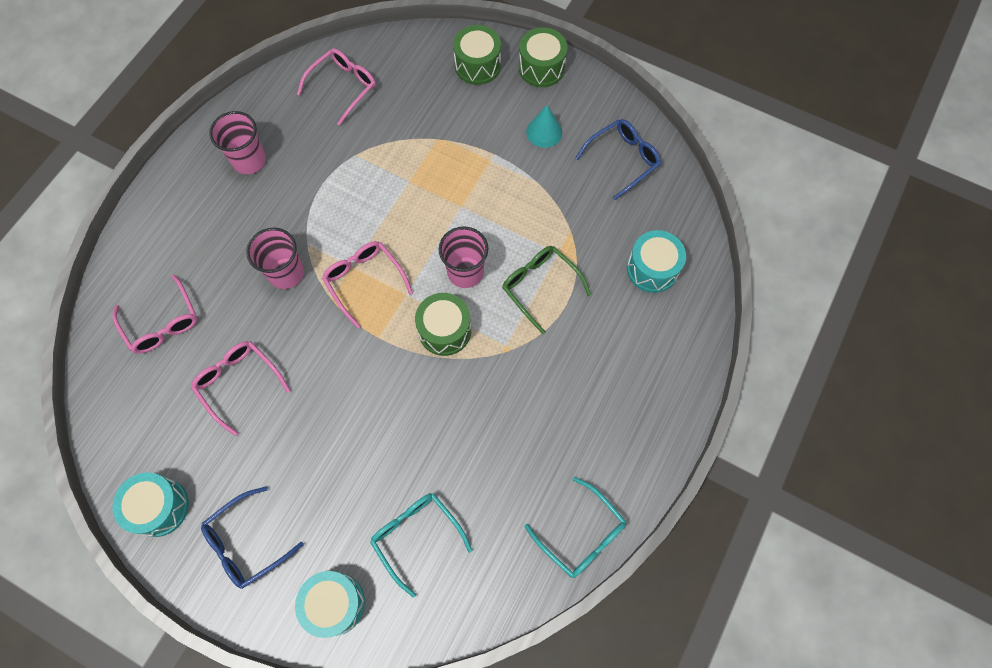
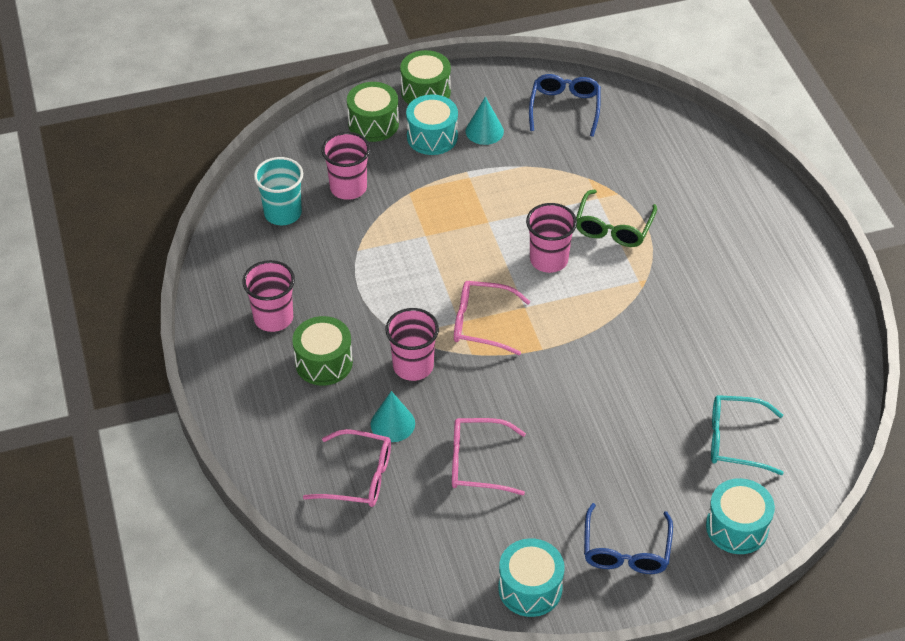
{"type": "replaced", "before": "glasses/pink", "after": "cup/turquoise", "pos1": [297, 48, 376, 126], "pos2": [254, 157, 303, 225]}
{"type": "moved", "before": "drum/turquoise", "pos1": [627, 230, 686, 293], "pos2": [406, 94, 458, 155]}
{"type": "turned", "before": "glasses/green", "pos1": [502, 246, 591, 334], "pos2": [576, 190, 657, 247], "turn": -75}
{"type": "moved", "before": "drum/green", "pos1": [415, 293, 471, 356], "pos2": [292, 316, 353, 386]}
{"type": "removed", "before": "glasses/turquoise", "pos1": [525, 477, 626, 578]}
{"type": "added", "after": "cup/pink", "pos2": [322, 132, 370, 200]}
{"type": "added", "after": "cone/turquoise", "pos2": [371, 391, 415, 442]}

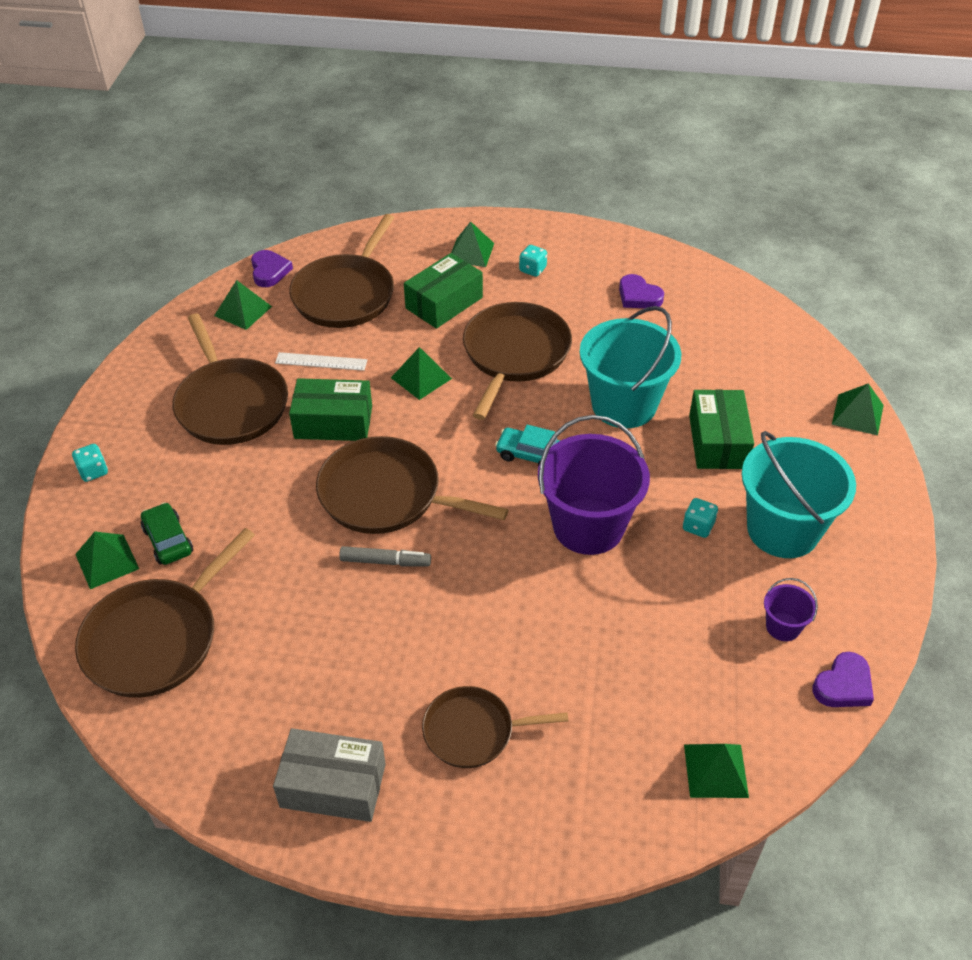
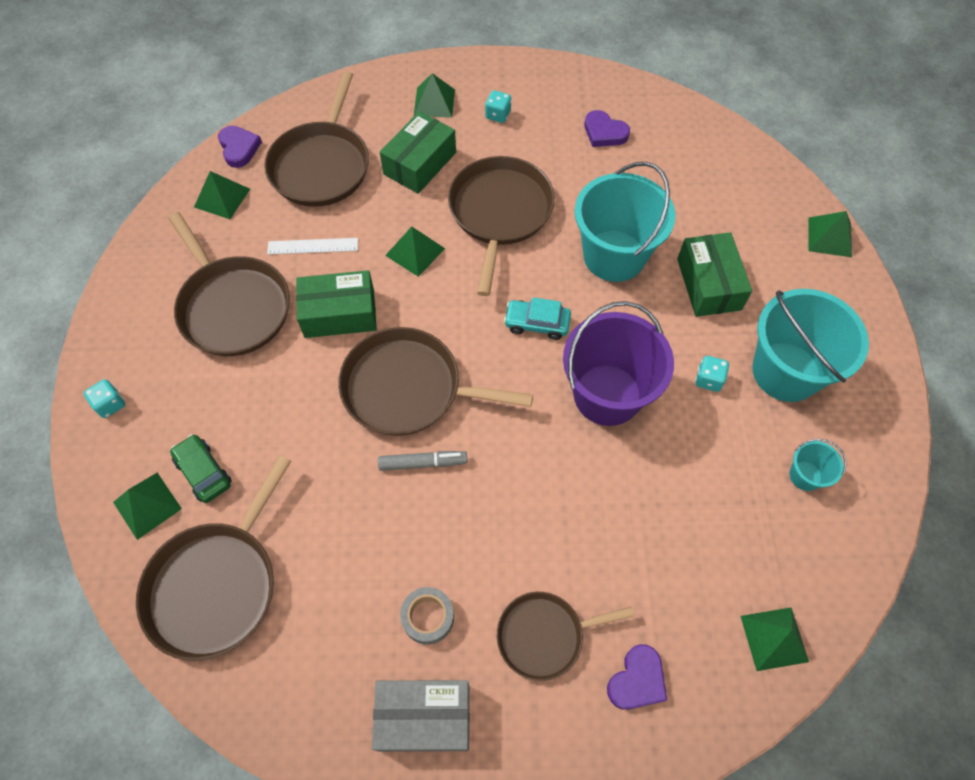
{"type": "recoloured", "before": "bucket/purple", "after": "bucket/turquoise", "pos1": [764, 578, 818, 641], "pos2": [790, 439, 847, 491]}
{"type": "moved", "before": "heart/purple", "pos1": [812, 652, 874, 707], "pos2": [607, 644, 667, 710]}
{"type": "added", "after": "tape/grey", "pos2": [400, 587, 454, 645]}

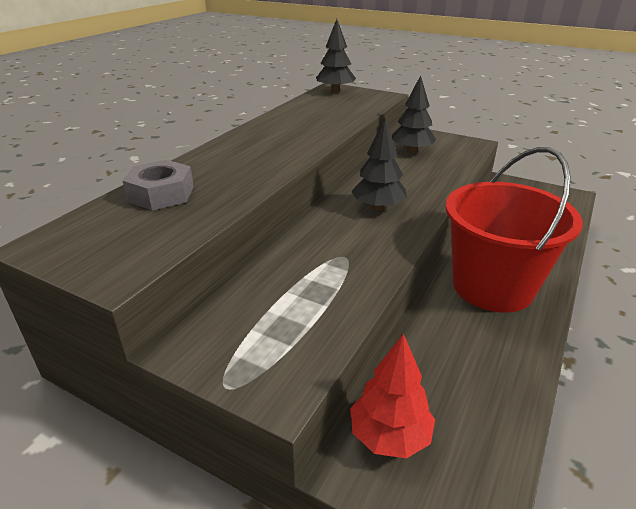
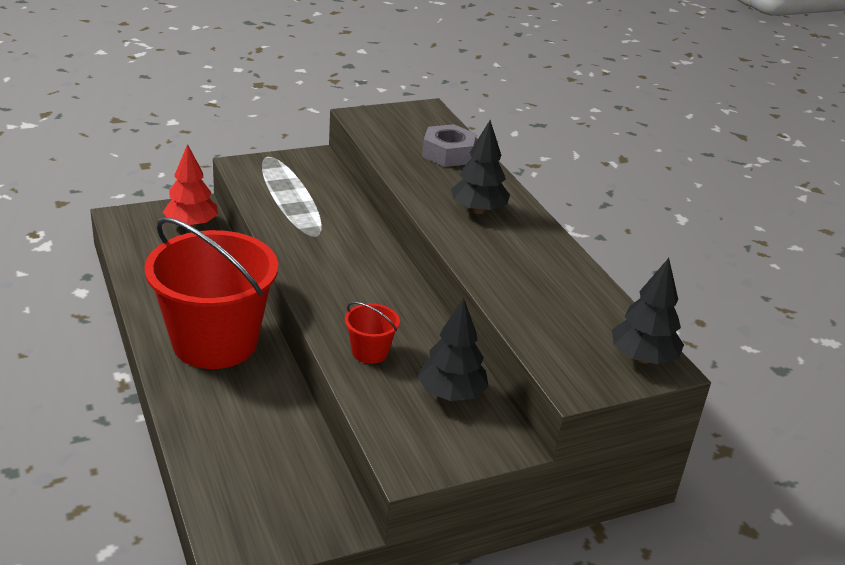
{"type": "moved", "before": "tree/black", "pos1": [351, 118, 407, 211], "pos2": [451, 120, 510, 214]}
{"type": "added", "after": "bucket/red", "pos2": [345, 302, 400, 364]}

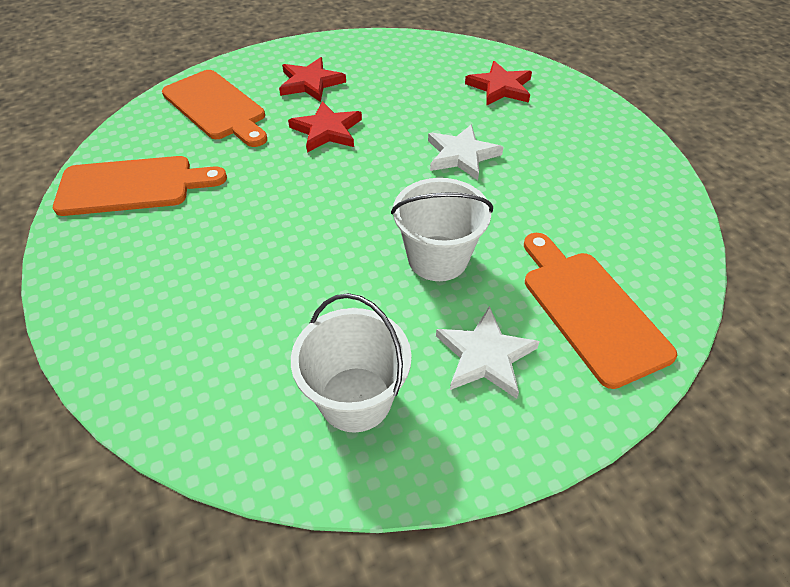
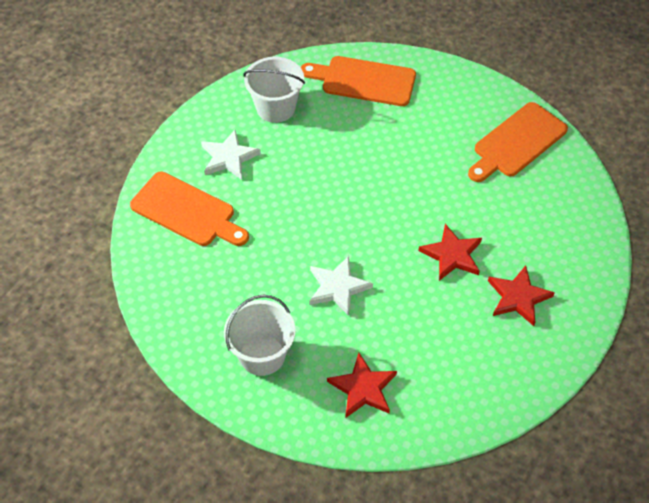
{"type": "moved", "before": "cutting board/orange", "pos1": [162, 70, 267, 147], "pos2": [301, 56, 416, 106]}
{"type": "moved", "before": "bucket/white", "pos1": [391, 178, 493, 281], "pos2": [224, 295, 296, 376]}

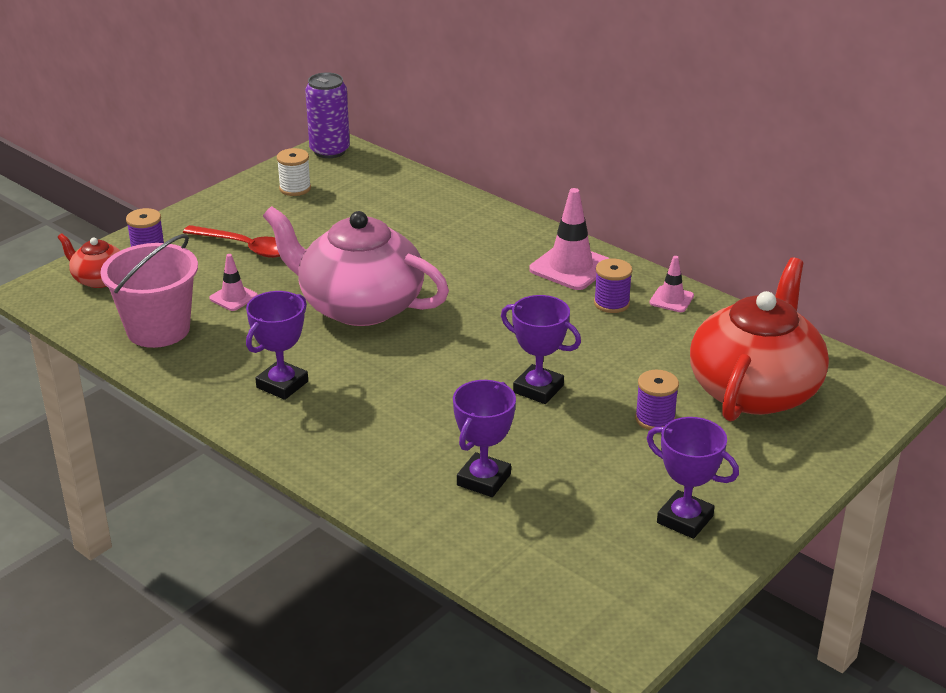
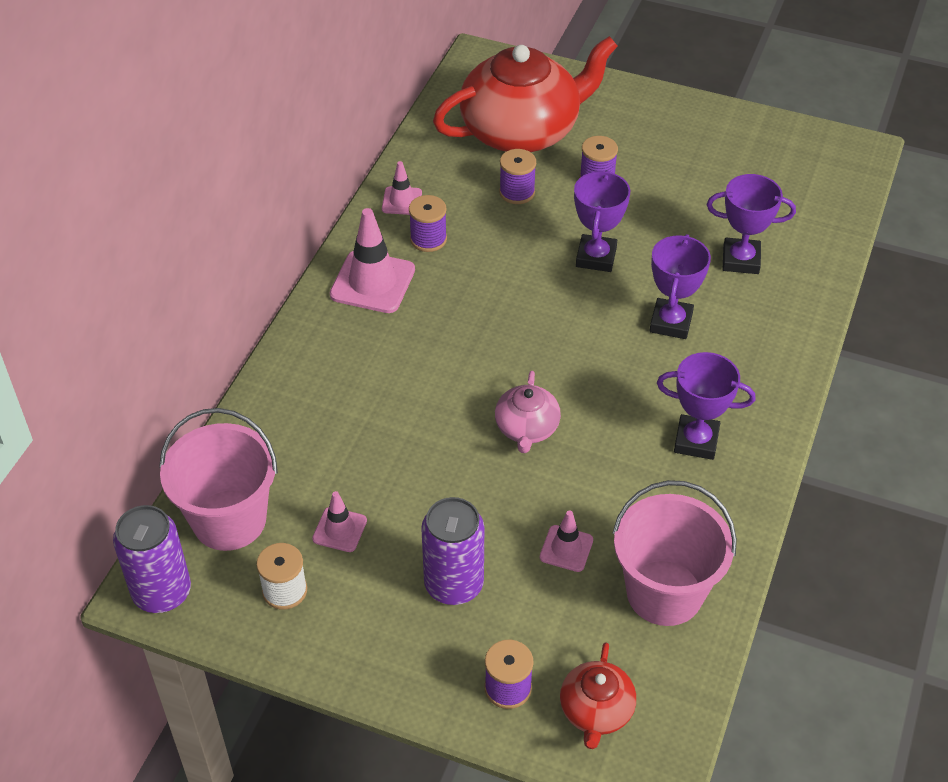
{"type": "resized", "before": "teapot/pink", "pos1": [263, 206, 449, 326], "pos2": [495, 371, 561, 453], "scale": 0.46}
{"type": "replaced", "before": "spoon/red", "after": "can/purple", "pos1": [183, 225, 280, 258], "pos2": [421, 497, 484, 605]}
{"type": "turned", "before": "teapot/red", "pos1": [690, 257, 829, 421], "pos2": [433, 36, 618, 152], "turn": 150}
{"type": "moved", "before": "trophy/purple", "pos1": [647, 417, 739, 539], "pos2": [650, 234, 711, 339]}
{"type": "added", "after": "spool/purple", "pos2": [499, 149, 536, 204]}
{"type": "added", "after": "bucket/pink", "pos2": [159, 408, 278, 551]}
{"type": "added", "after": "traffic cone/pink", "pos2": [312, 491, 367, 552]}

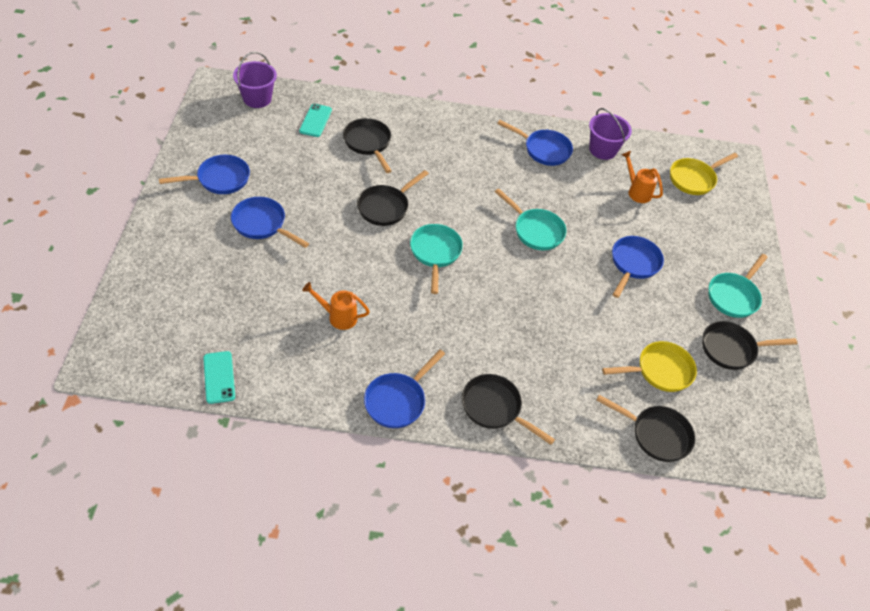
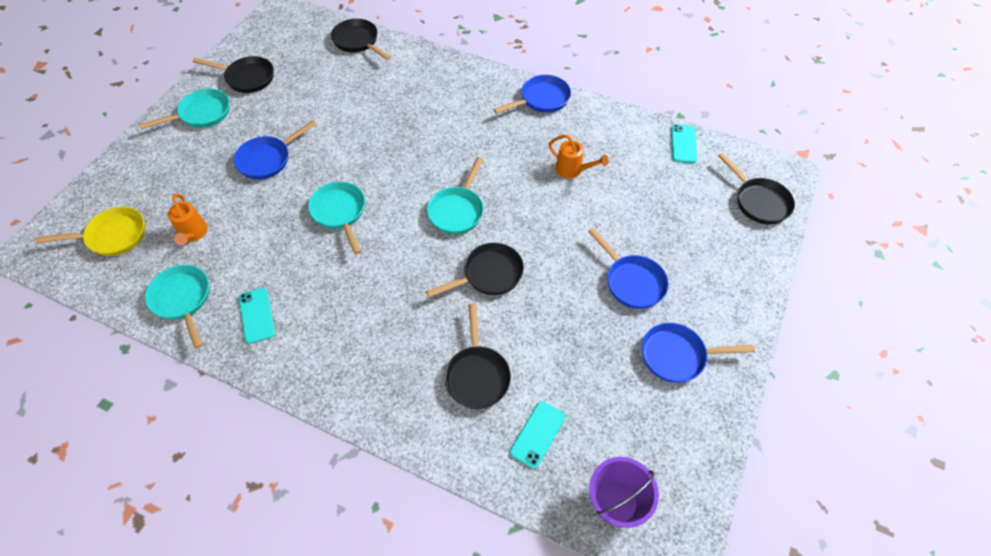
{"type": "replaced", "before": "bucket/purple", "after": "pan/turquoise", "pos1": [589, 108, 632, 160], "pos2": [145, 265, 209, 349]}
{"type": "replaced", "before": "pan/blue", "after": "phone/turquoise", "pos1": [497, 120, 573, 166], "pos2": [239, 288, 275, 344]}
{"type": "removed", "before": "pan/yellow", "pos1": [602, 341, 697, 392]}
{"type": "moved", "before": "pan/black", "pos1": [462, 374, 555, 445], "pos2": [718, 153, 795, 224]}

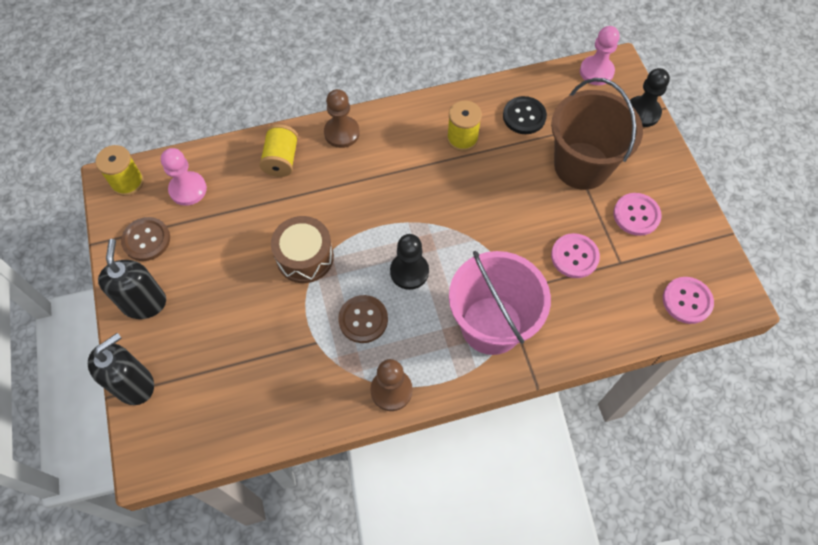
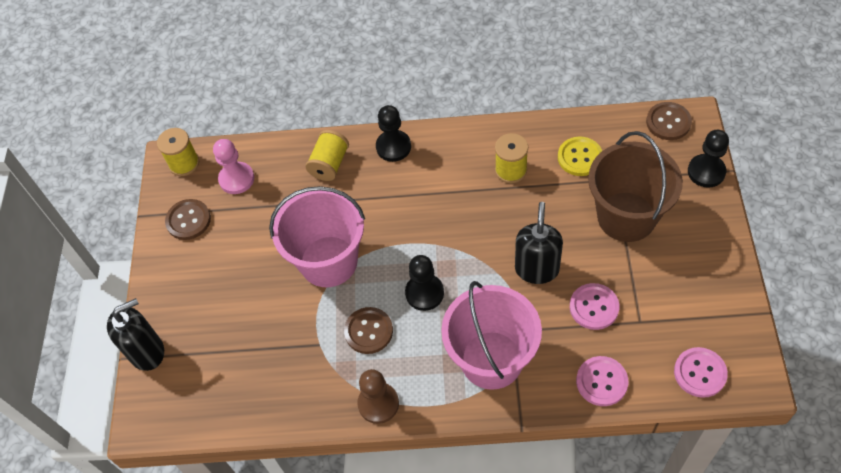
{"type": "replaced", "before": "pawn/pink", "after": "button/brown", "pos1": [580, 26, 620, 85], "pos2": [646, 102, 692, 140]}
{"type": "recoloured", "before": "pawn/brown", "after": "pawn/black", "pos1": [324, 89, 360, 148], "pos2": [376, 105, 411, 162]}
{"type": "recoloured", "before": "button/black", "after": "button/yellow", "pos1": [503, 96, 547, 134], "pos2": [558, 137, 602, 176]}
{"type": "moved", "before": "button/pink", "pos1": [613, 193, 662, 236], "pos2": [576, 356, 628, 406]}
{"type": "replaced", "before": "drum/brown", "after": "bucket/pink", "pos1": [271, 216, 334, 283], "pos2": [269, 186, 365, 287]}
{"type": "moved", "before": "soap dispenser/black", "pos1": [98, 239, 166, 319], "pos2": [515, 202, 563, 284]}

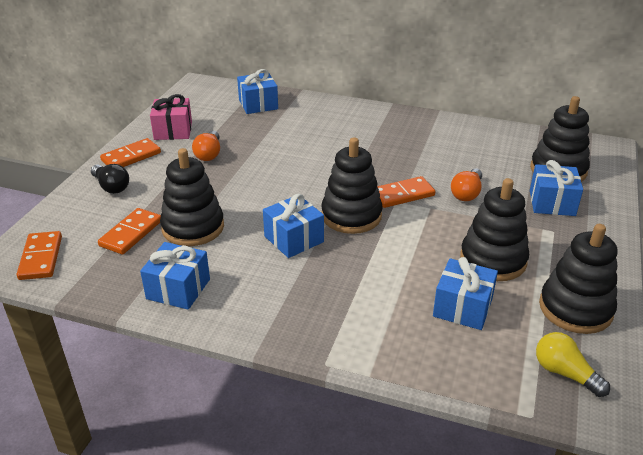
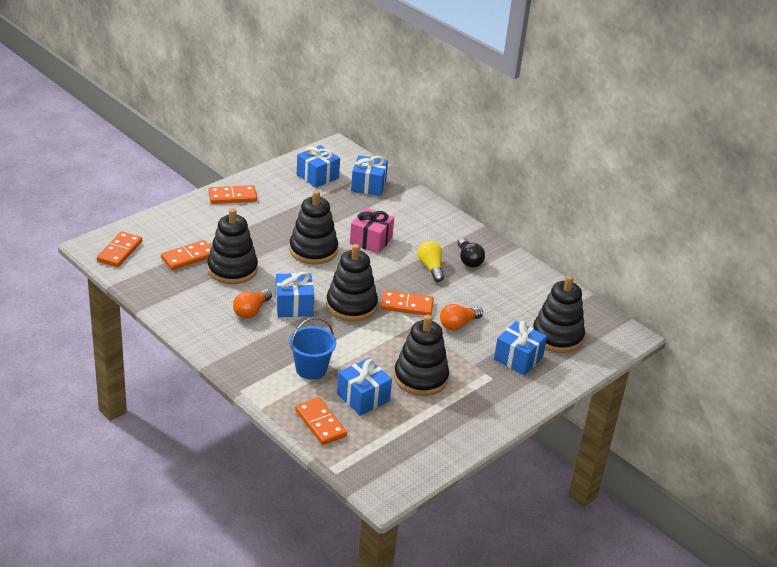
{"type": "moved", "before": "gift/pink", "pos1": [150, 94, 192, 140], "pos2": [350, 208, 394, 254]}
{"type": "moved", "before": "light bulb/orange", "pos1": [192, 131, 220, 161], "pos2": [233, 289, 272, 319]}
{"type": "moved", "before": "light bulb/black", "pos1": [91, 164, 129, 194], "pos2": [458, 238, 485, 268]}
{"type": "moved", "before": "stacking toy/black", "pos1": [539, 224, 618, 334], "pos2": [289, 190, 338, 265]}
{"type": "moved", "before": "gift/blue", "pos1": [140, 242, 210, 310], "pos2": [297, 145, 340, 188]}
{"type": "moved", "before": "light bulb/yellow", "pos1": [536, 332, 610, 397], "pos2": [417, 241, 444, 282]}
{"type": "added", "after": "bucket/blue", "pos2": [289, 317, 336, 380]}
{"type": "added", "after": "domino/orange", "pos2": [295, 397, 347, 445]}

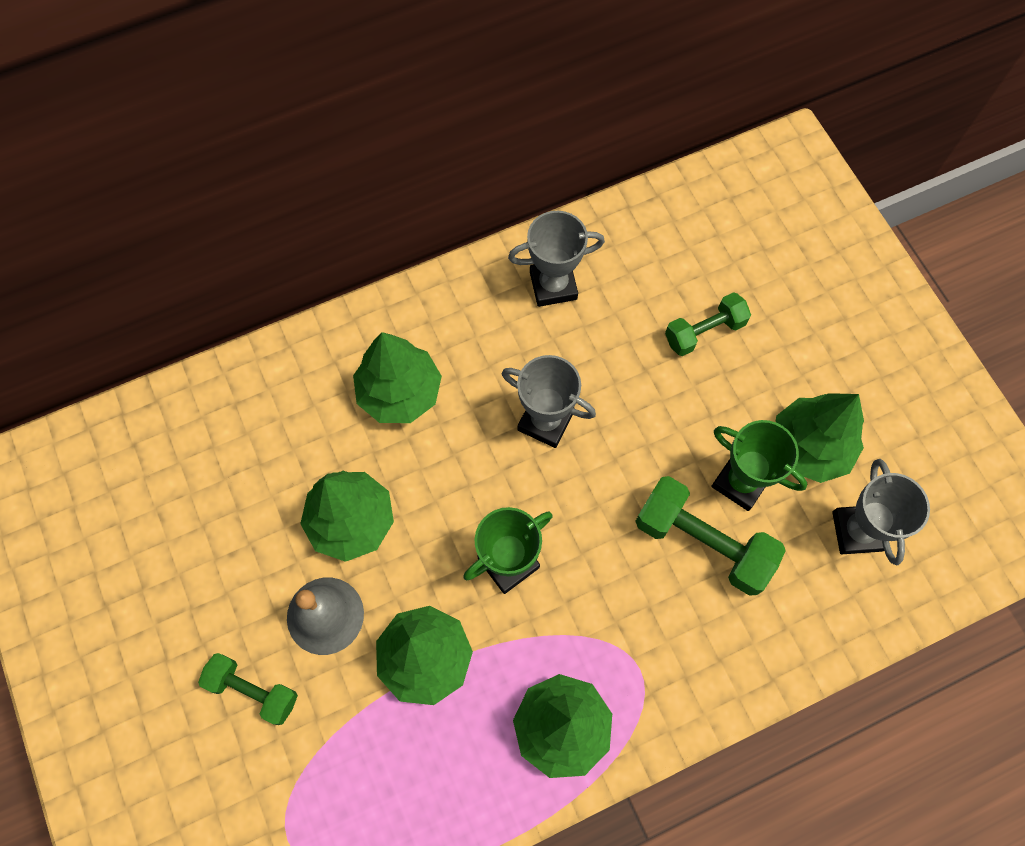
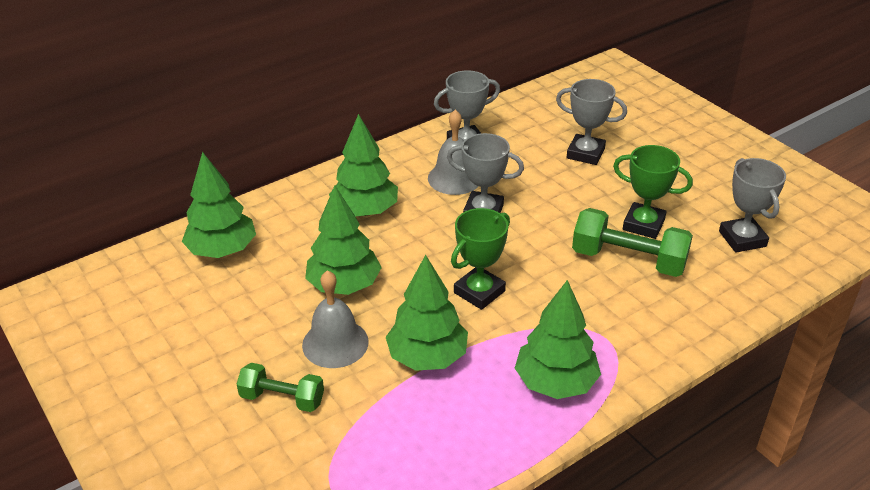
{"type": "replaced", "before": "dumbbell/green", "after": "trophy/grey", "pos1": [665, 292, 751, 356], "pos2": [556, 79, 627, 165]}
{"type": "moved", "before": "tree/green", "pos1": [776, 393, 864, 483], "pos2": [182, 152, 256, 258]}
{"type": "added", "after": "bell/grey", "pos2": [428, 110, 479, 195]}

